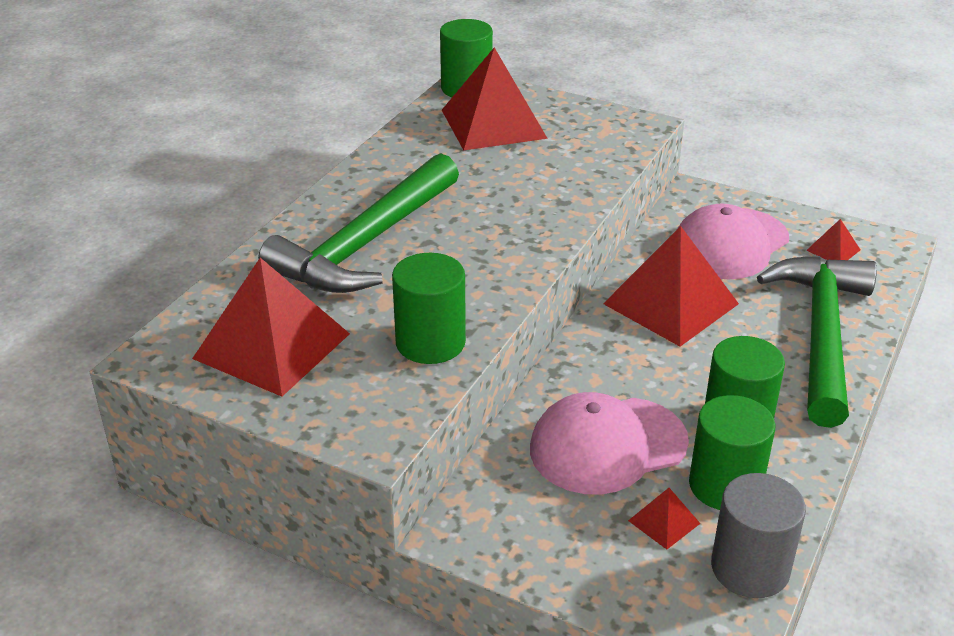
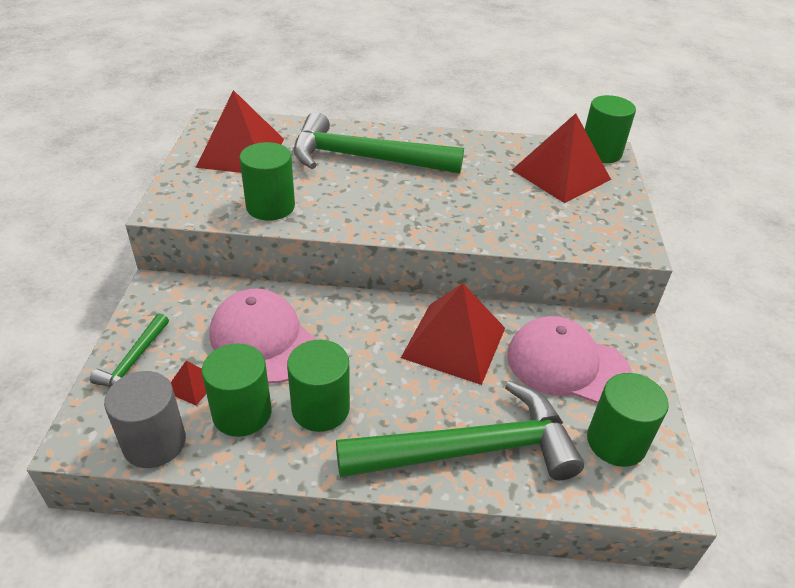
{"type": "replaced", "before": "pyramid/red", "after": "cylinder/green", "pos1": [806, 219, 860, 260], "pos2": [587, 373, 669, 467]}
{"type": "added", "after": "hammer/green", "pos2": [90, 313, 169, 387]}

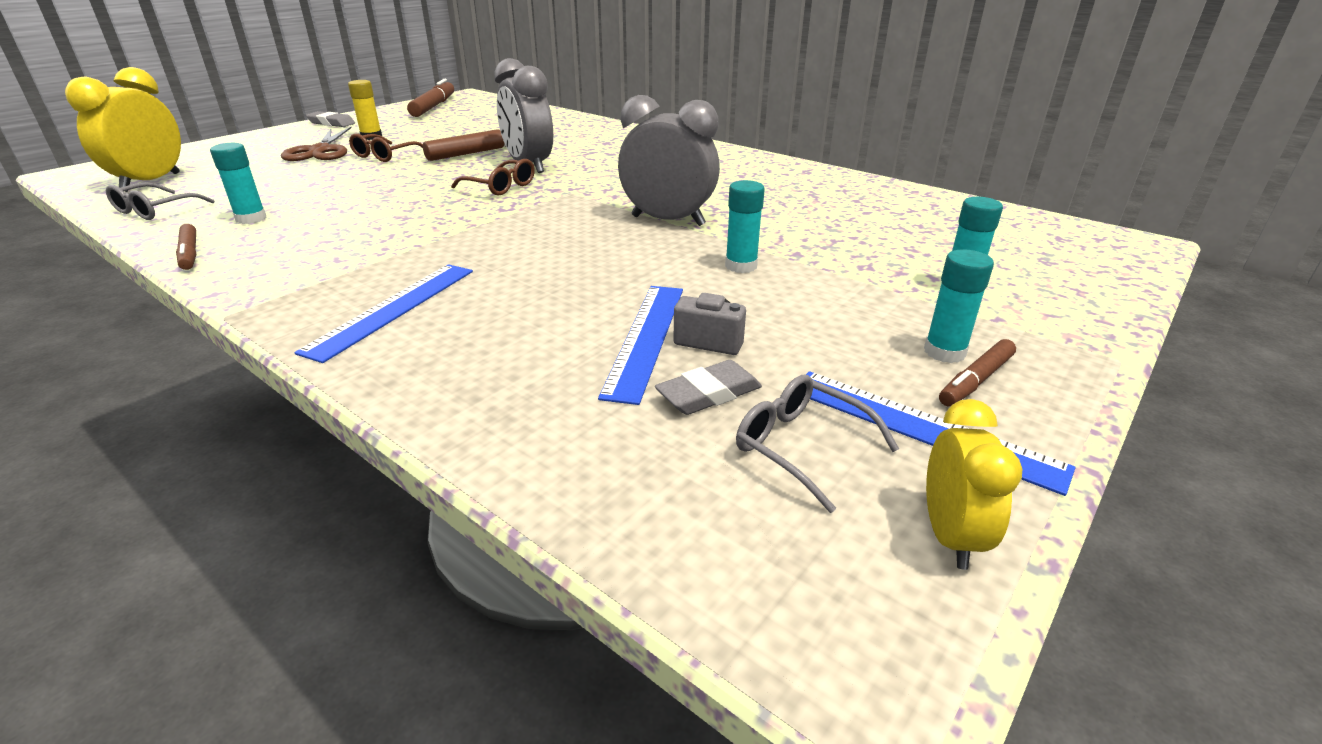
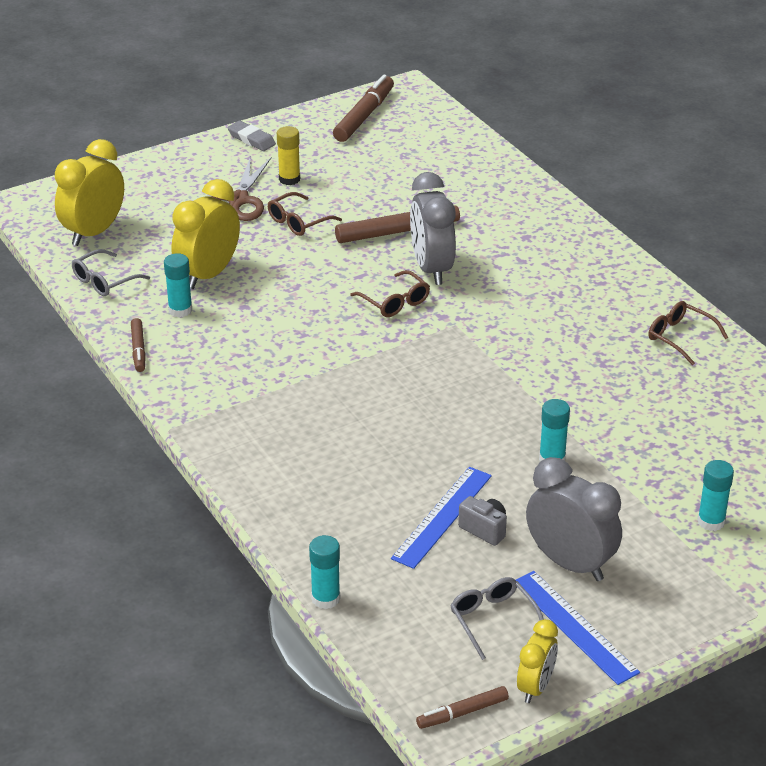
{"type": "moved", "before": "clock/grey", "pos1": [618, 95, 720, 226], "pos2": [526, 457, 622, 581]}
{"type": "moved", "before": "glue stick/turquoise", "pos1": [924, 249, 994, 363], "pos2": [309, 535, 340, 609]}
{"type": "removed", "before": "ruler/blue", "pos1": [294, 264, 473, 363]}
{"type": "moved", "before": "marker/brown", "pos1": [939, 339, 1016, 406], "pos2": [416, 686, 509, 729]}
{"type": "removed", "before": "eraser/grey", "pos1": [655, 360, 762, 415]}
{"type": "added", "after": "clock/yellow", "pos2": [172, 179, 240, 289]}
{"type": "added", "after": "glasses/brown", "pos2": [648, 301, 728, 365]}

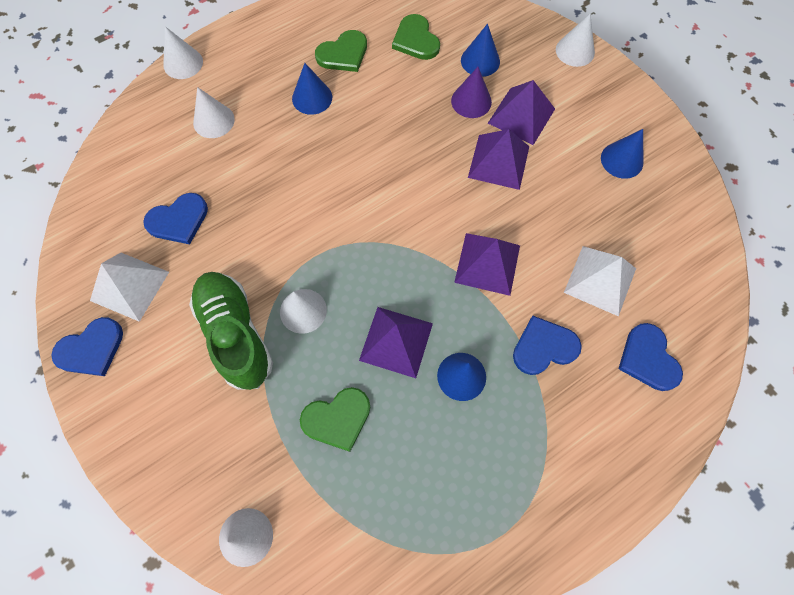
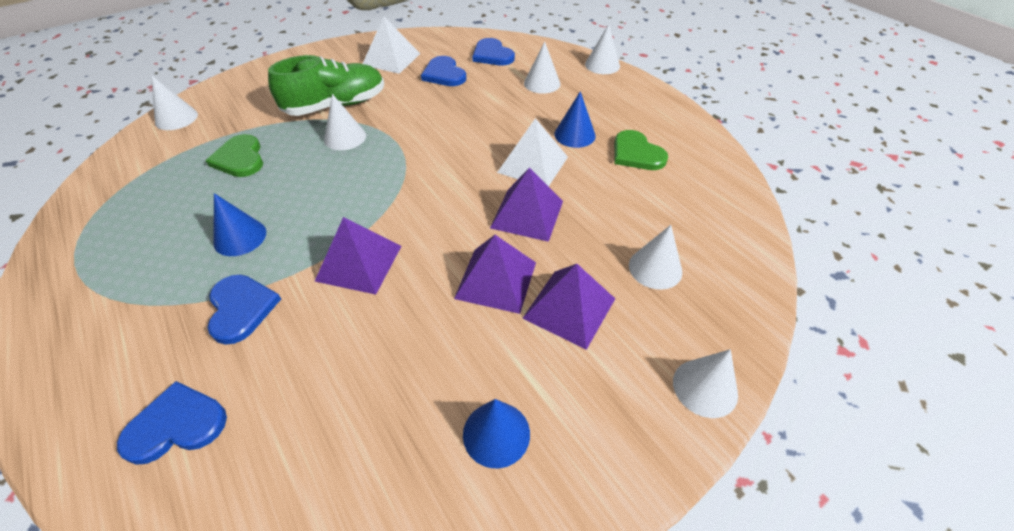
{"type": "removed", "before": "heart/green", "pos1": [392, 14, 440, 60]}
{"type": "recoloured", "before": "cone/blue", "after": "cone/white", "pos1": [461, 24, 500, 77], "pos2": [629, 225, 683, 290]}
{"type": "removed", "before": "cone/purple", "pos1": [451, 67, 492, 118]}
{"type": "moved", "before": "pyramid/white", "pos1": [564, 246, 636, 317], "pos2": [497, 118, 568, 187]}
{"type": "moved", "before": "pyramid/purple", "pos1": [359, 307, 433, 378], "pos2": [490, 168, 563, 242]}
{"type": "moved", "before": "heart/blue", "pos1": [51, 317, 123, 376], "pos2": [472, 38, 515, 65]}

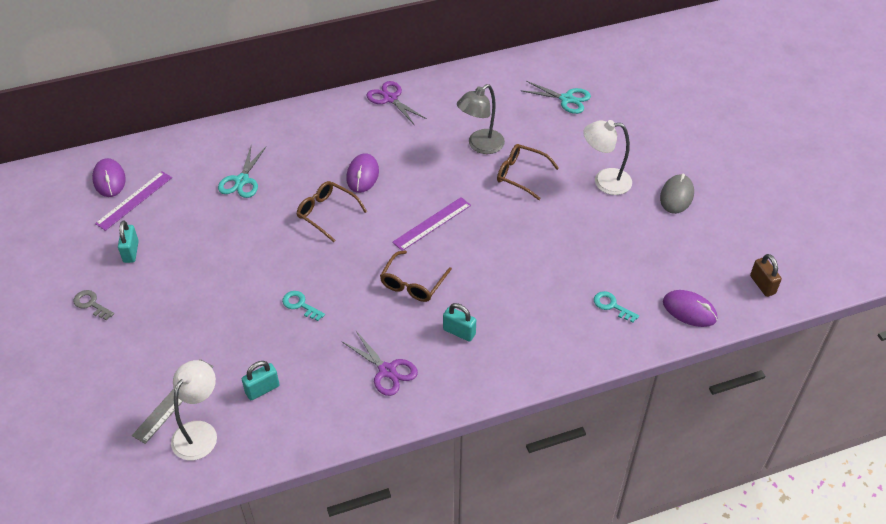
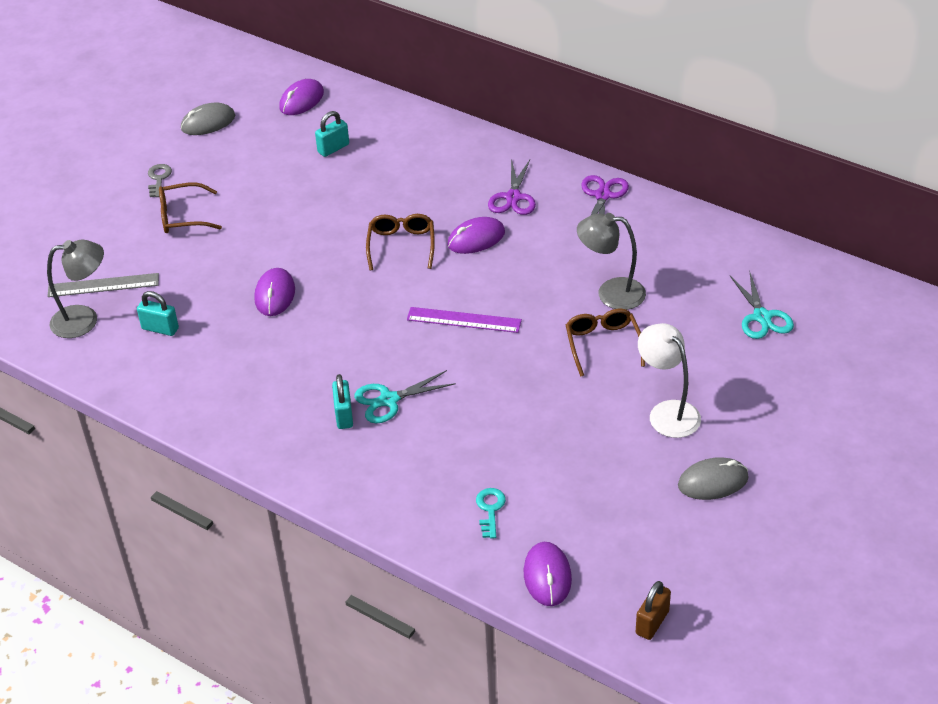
{"type": "moved", "before": "scissors/turquoise", "pos1": [218, 146, 266, 198], "pos2": [354, 370, 456, 423]}
{"type": "removed", "before": "ruler/purple", "pos1": [95, 171, 172, 231]}
{"type": "moved", "before": "padlock/turquoise", "pos1": [118, 221, 139, 263], "pos2": [315, 111, 349, 157]}
{"type": "moved", "before": "glasses/brown", "pos1": [380, 251, 452, 302], "pos2": [159, 182, 222, 233]}
{"type": "replaced", "before": "key/turquoise", "after": "mouse/purple", "pos1": [282, 291, 325, 321], "pos2": [254, 268, 295, 316]}
{"type": "moved", "before": "scissors/purple", "pos1": [341, 331, 418, 396], "pos2": [488, 159, 536, 215]}
{"type": "recoloured", "before": "lamp/white", "after": "lamp/grey", "pos1": [171, 360, 217, 460], "pos2": [47, 240, 104, 338]}
{"type": "added", "after": "mouse/grey", "pos2": [181, 102, 235, 135]}

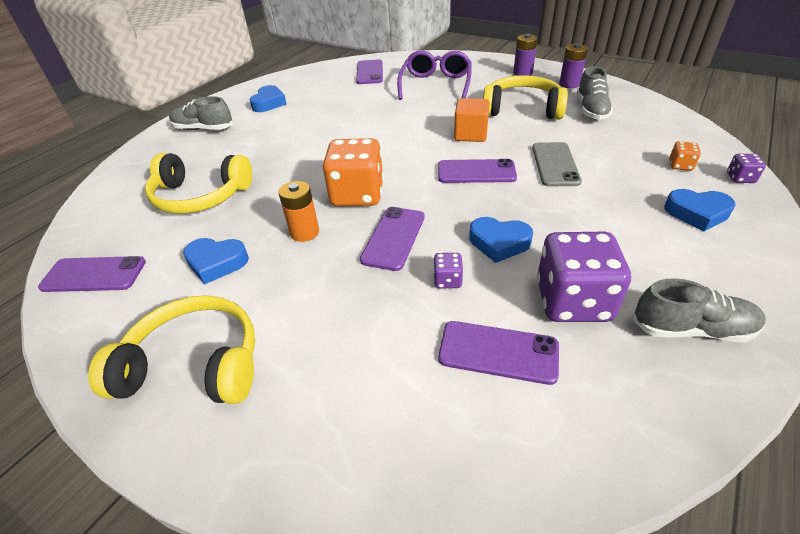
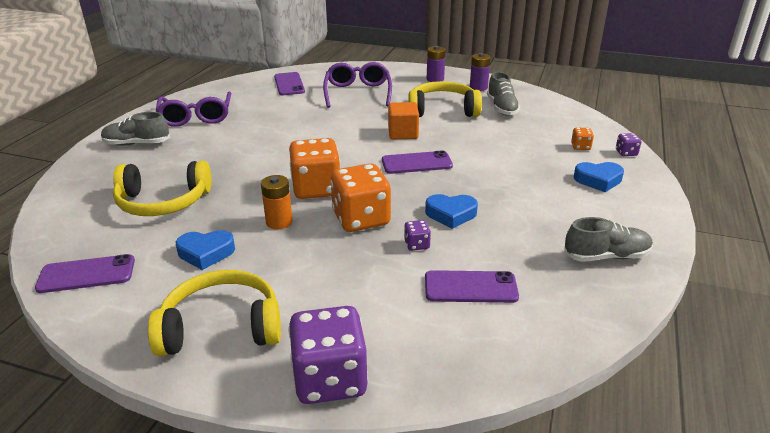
{"type": "replaced", "before": "heart/blue", "after": "glasses/purple", "pos1": [250, 85, 287, 112], "pos2": [156, 92, 231, 127]}
{"type": "removed", "before": "phone/grey", "pos1": [532, 142, 582, 186]}
{"type": "replaced", "before": "phone/purple", "after": "dice/orange", "pos1": [360, 207, 425, 271], "pos2": [330, 163, 391, 232]}
{"type": "moved", "before": "dice/purple", "pos1": [537, 232, 631, 322], "pos2": [289, 306, 368, 404]}

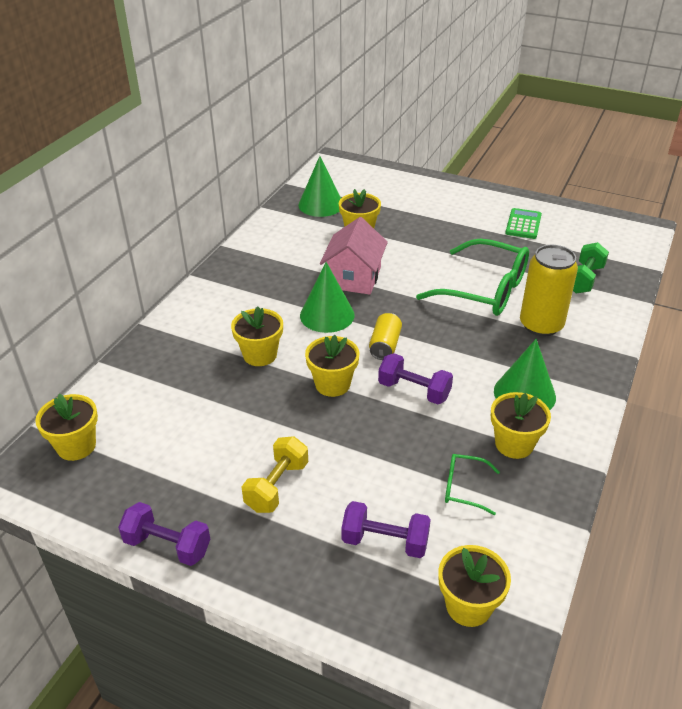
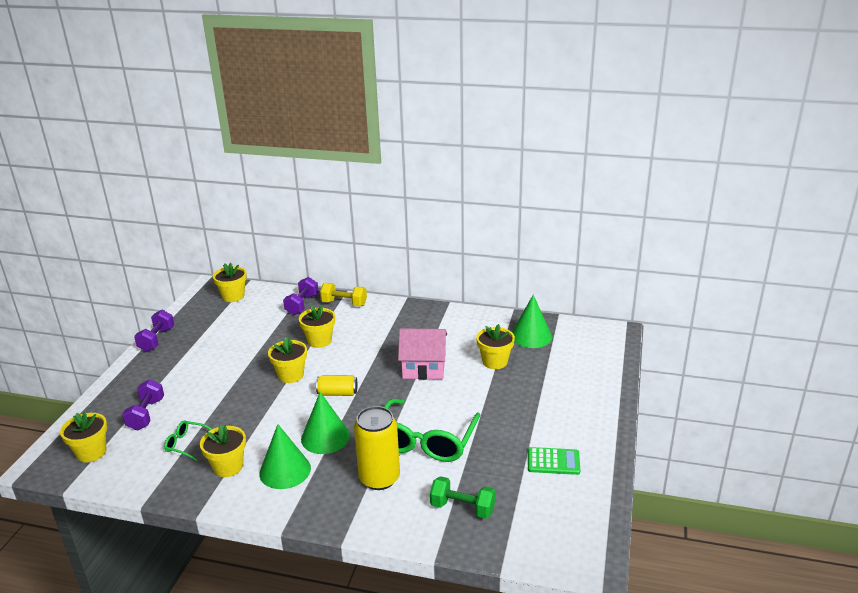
{"type": "moved", "before": "cone/green", "pos1": [300, 262, 355, 333], "pos2": [301, 392, 350, 454]}
{"type": "moved", "before": "dumbbell/purple", "pos1": [378, 353, 453, 404], "pos2": [283, 277, 319, 315]}
{"type": "moved", "before": "dumbbell/yellow", "pos1": [242, 436, 308, 513], "pos2": [320, 283, 367, 306]}
{"type": "turned", "before": "glasses/green", "pos1": [445, 454, 500, 515], "pos2": [164, 421, 212, 461], "turn": -75}

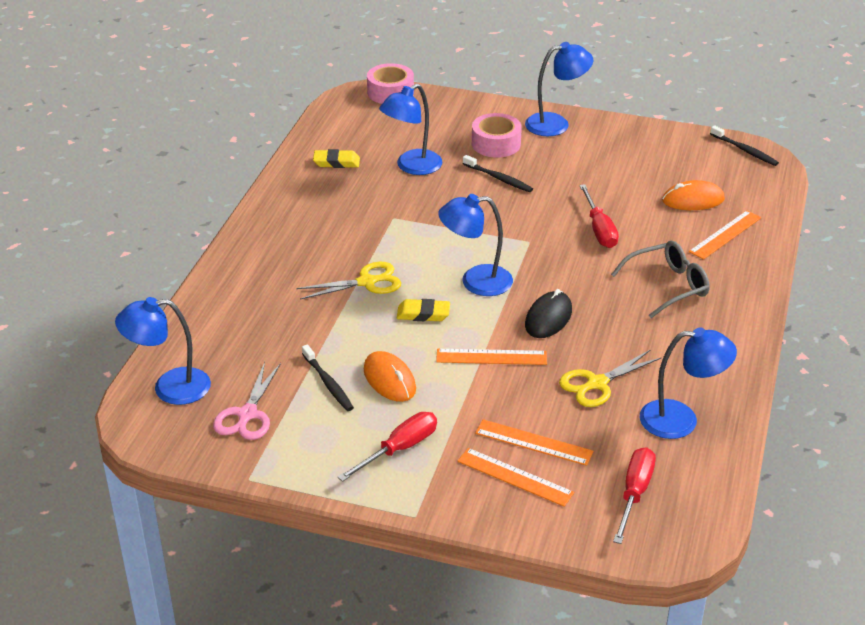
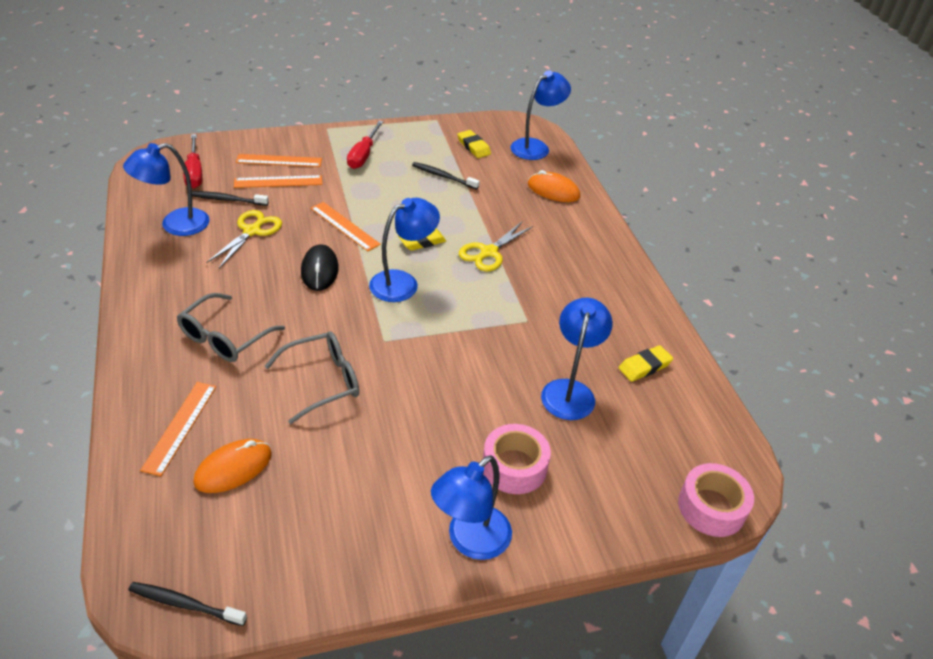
{"type": "moved", "before": "toothbrush/black", "pos1": [463, 155, 533, 192], "pos2": [192, 191, 269, 206]}
{"type": "replaced", "before": "screwdriver/red", "after": "glasses/grey", "pos1": [579, 184, 619, 248], "pos2": [265, 331, 359, 424]}
{"type": "turned", "before": "ruler/orange", "pos1": [436, 349, 547, 365], "pos2": [311, 202, 381, 251], "turn": 75}
{"type": "moved", "before": "mouse/orange", "pos1": [364, 351, 416, 402], "pos2": [528, 170, 580, 202]}
{"type": "replaced", "before": "scissors/pink", "after": "eraser/yellow", "pos1": [213, 362, 281, 440], "pos2": [457, 130, 491, 158]}

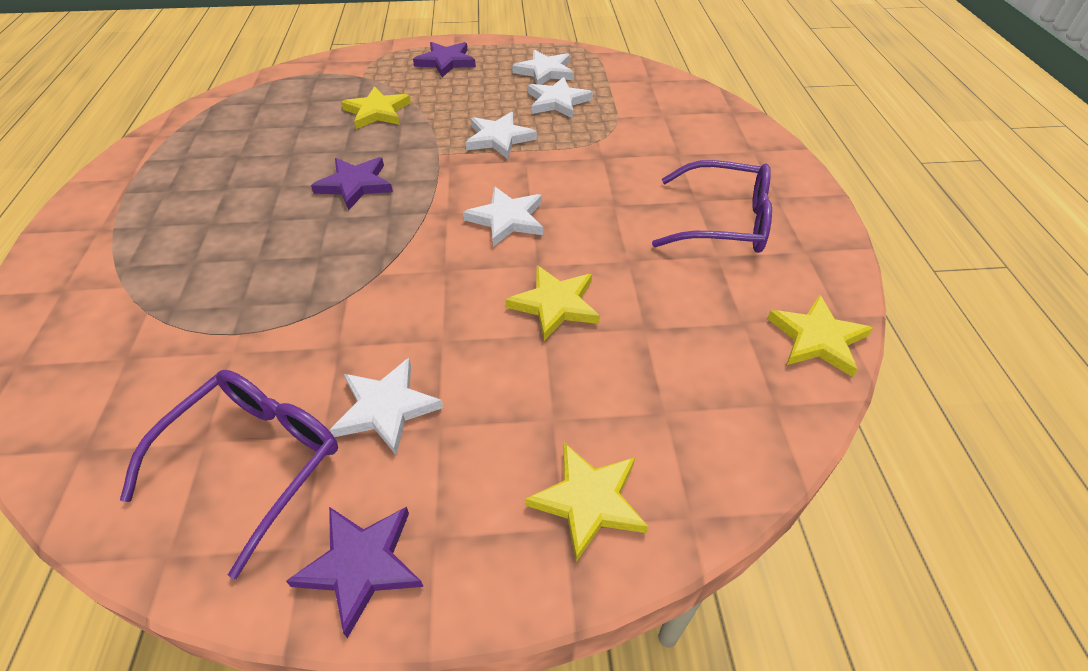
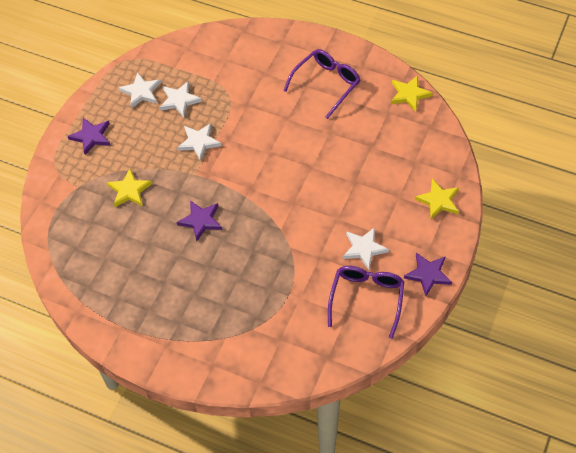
{"type": "removed", "before": "star/white", "pos1": [463, 186, 543, 247]}
{"type": "removed", "before": "star/yellow", "pos1": [505, 265, 600, 341]}
{"type": "turned", "before": "glasses/purple", "pos1": [120, 370, 338, 579], "pos2": [328, 266, 405, 339], "turn": 45}

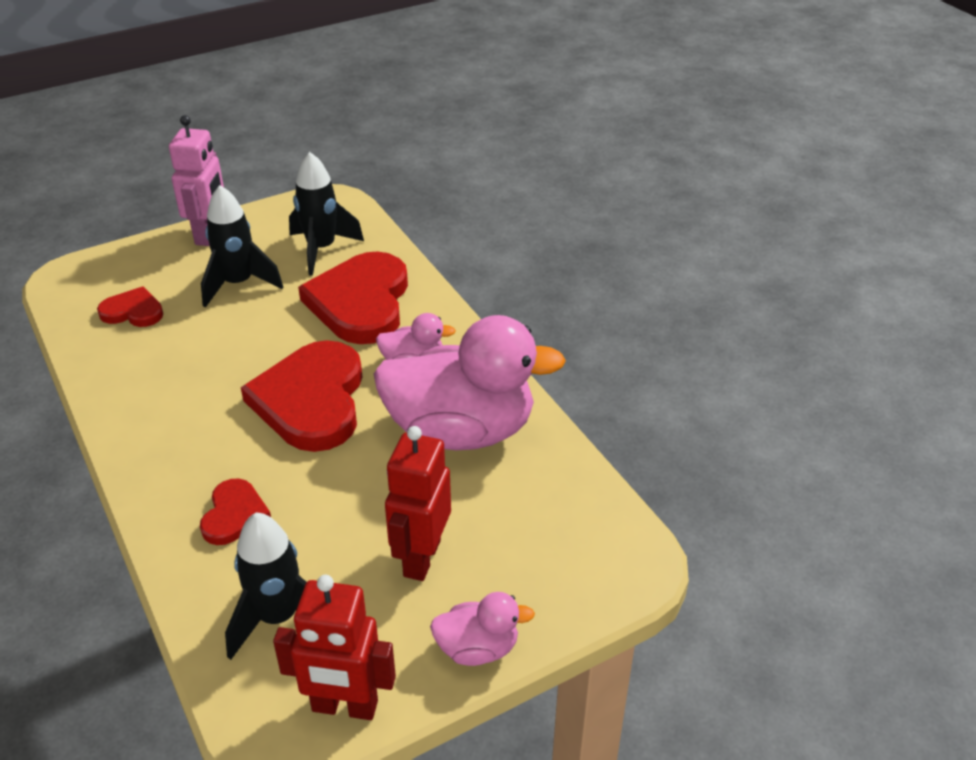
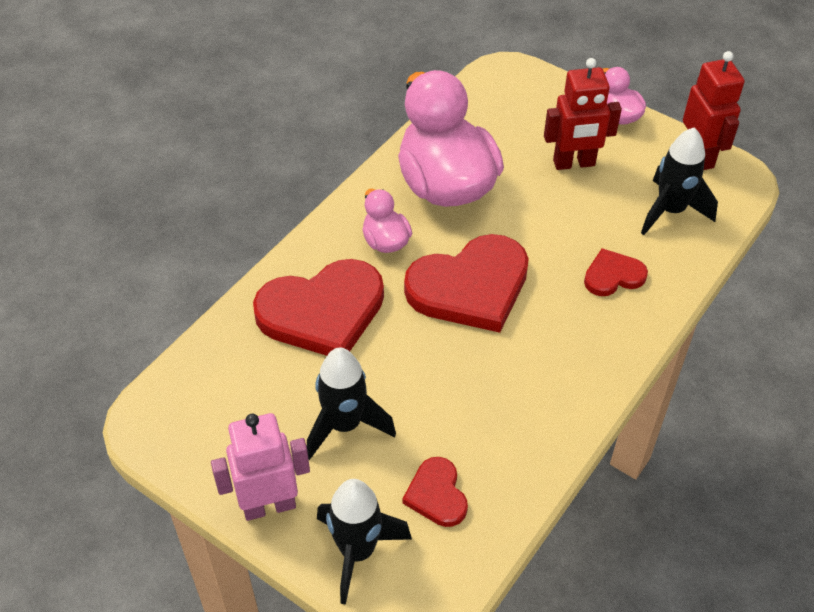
{"type": "moved", "before": "rocket/black", "pos1": [289, 152, 364, 276], "pos2": [317, 479, 412, 605]}

